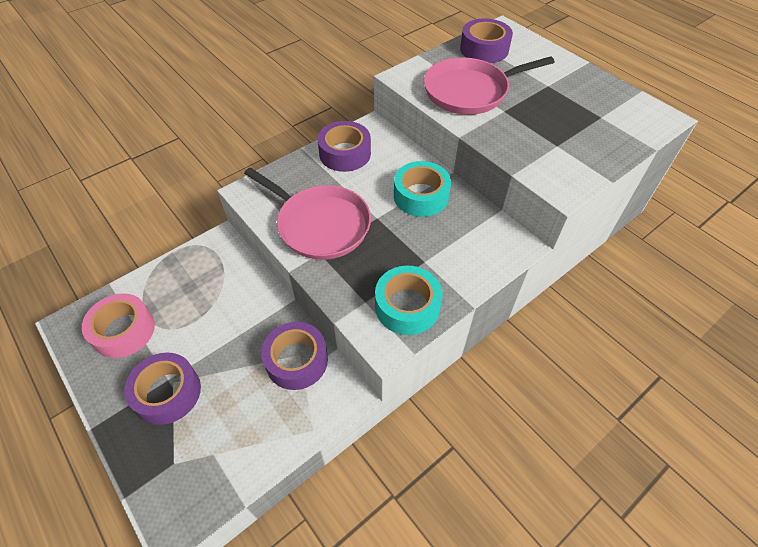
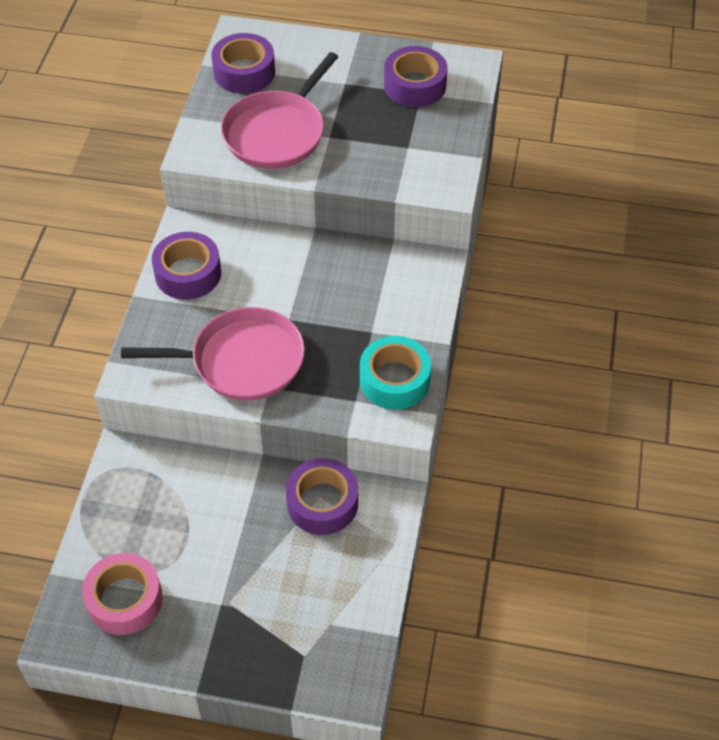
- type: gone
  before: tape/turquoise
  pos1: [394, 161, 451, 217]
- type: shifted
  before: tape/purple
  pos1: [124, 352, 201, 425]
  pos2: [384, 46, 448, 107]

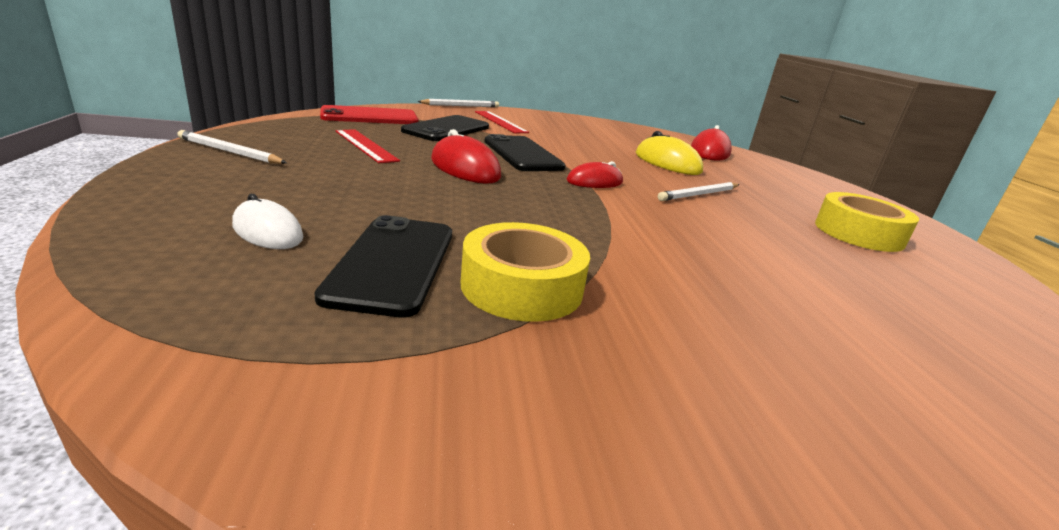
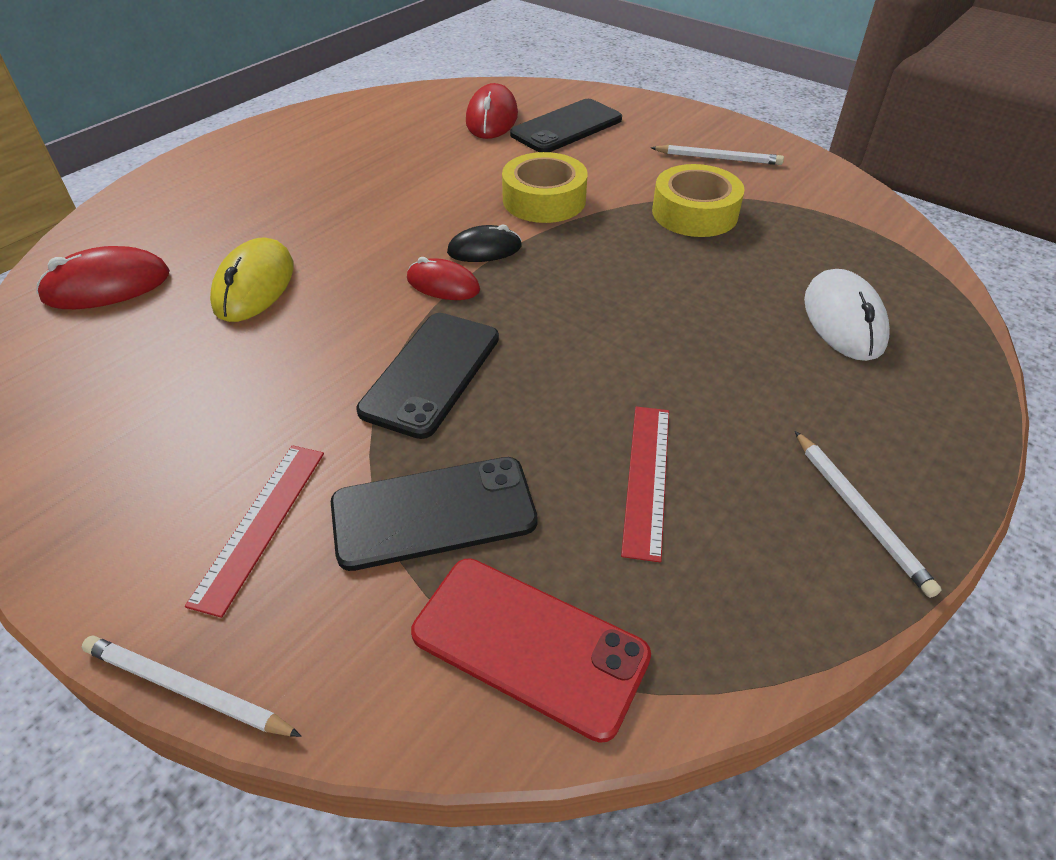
- type: shifted
  before: mouse/red
  pos1: [431, 129, 501, 184]
  pos2: [466, 83, 518, 139]
- type: shifted
  before: pencil/white
  pos1: [658, 182, 739, 201]
  pos2: [651, 145, 784, 165]
- type: shifted
  before: tape/yellow
  pos1: [815, 192, 919, 252]
  pos2: [502, 152, 588, 223]
- type: scaled
  before: mouse/white
  pos1: [232, 194, 304, 249]
  pos2: [804, 269, 890, 361]
  scale: 1.52
- type: shifted
  before: phone/black
  pos1: [314, 215, 452, 318]
  pos2: [510, 99, 622, 152]
- type: new
  after: mouse/black
  pos2: [447, 224, 522, 262]

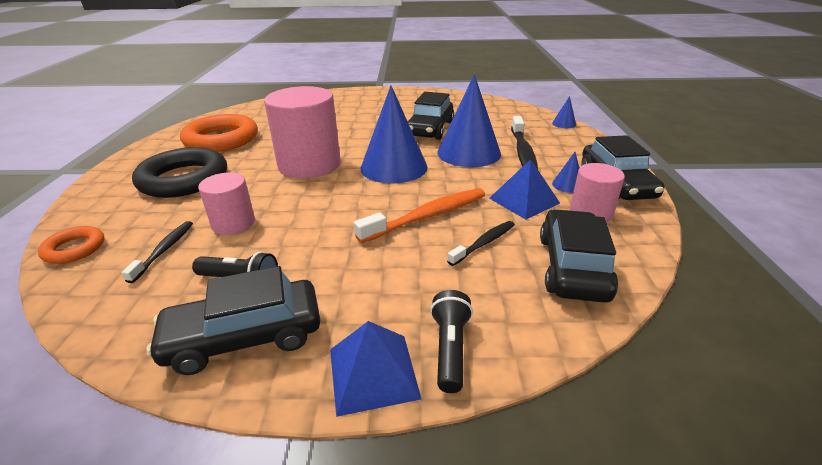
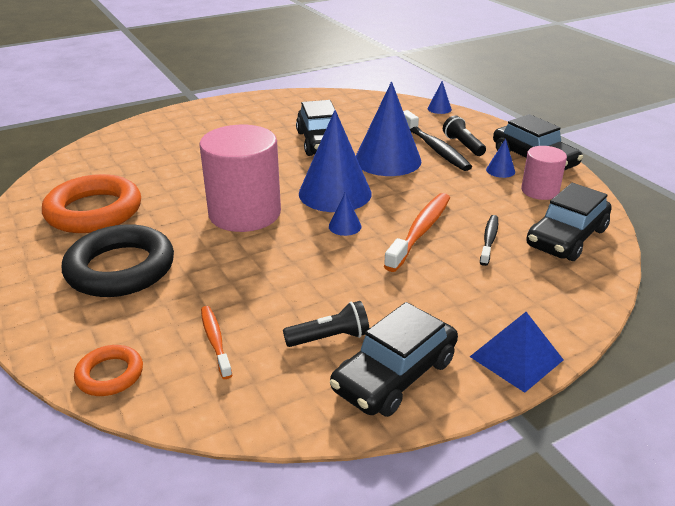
- type: gone
  before: pyramid/blue
  pos1: [489, 159, 560, 219]
- type: gone
  before: cylinder/pink
  pos1: [198, 173, 255, 235]
- type: rotated
  before: car/black
  pos1: [540, 209, 618, 303]
  pos2: [526, 183, 612, 261]
  turn: -120
- type: repainted
  before: toothbrush/black
  after: toothbrush/orange
  pos1: [121, 221, 193, 283]
  pos2: [201, 306, 232, 379]
- type: shifted
  before: flashlight/black
  pos1: [430, 290, 473, 393]
  pos2: [443, 115, 486, 156]
- type: new
  after: cone/blue
  pos2: [329, 192, 361, 236]

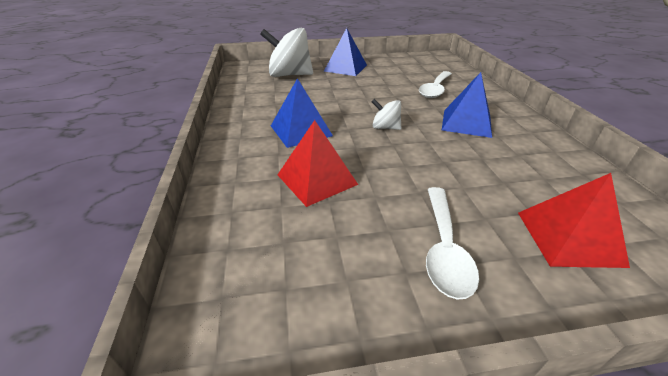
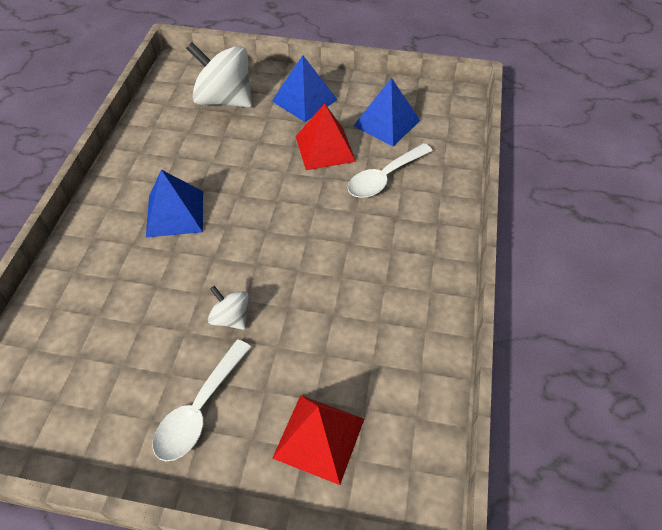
- type: shifted
  before: pyramid/blue
  pos1: [442, 72, 492, 138]
  pos2: [354, 78, 421, 146]
- type: shifted
  before: spinning top/white
  pos1: [372, 99, 401, 130]
  pos2: [208, 286, 249, 330]
- type: shifted
  before: pyramid/red
  pos1: [277, 120, 358, 207]
  pos2: [295, 104, 356, 170]

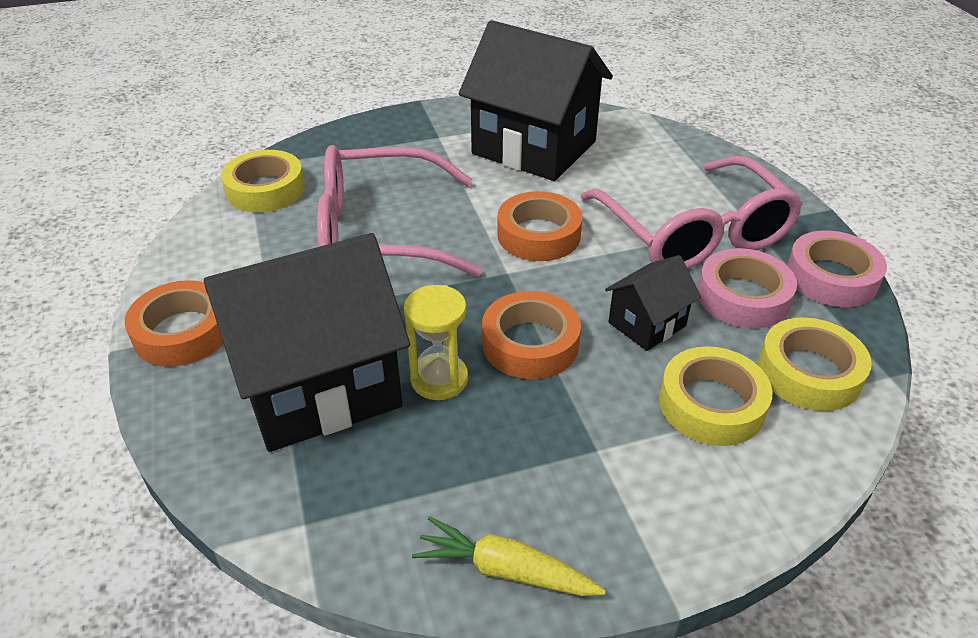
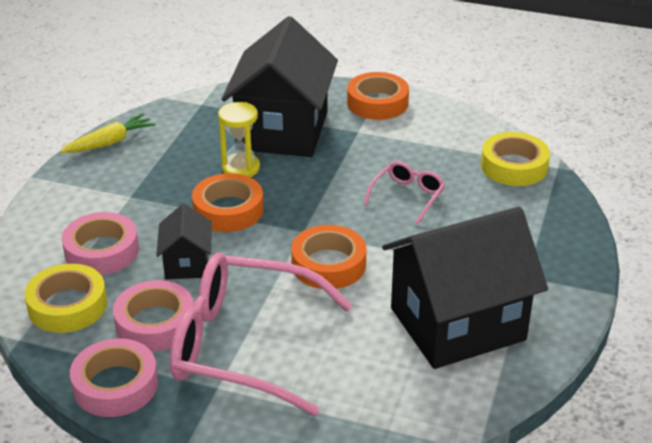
- type: scaled
  before: glasses/pink
  pos1: [317, 145, 482, 277]
  pos2: [364, 161, 445, 224]
  scale: 0.46
- type: repainted
  before: tape/yellow
  after: tape/pink
  pos1: [659, 346, 773, 446]
  pos2: [62, 212, 139, 275]

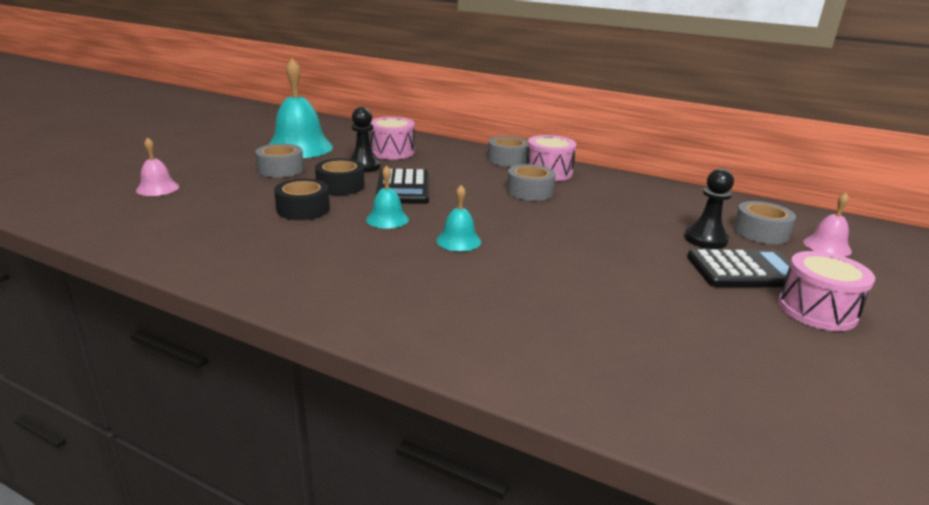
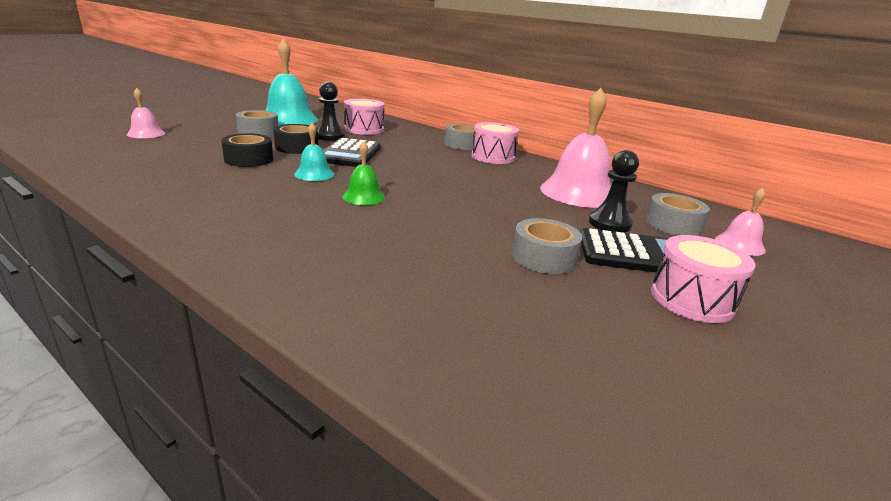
- type: shifted
  before: tape/grey
  pos1: [507, 164, 556, 201]
  pos2: [512, 218, 582, 274]
- type: repainted
  before: bell/turquoise
  after: bell/green
  pos1: [436, 185, 481, 251]
  pos2: [342, 141, 385, 205]
- type: new
  after: bell/pink
  pos2: [540, 88, 611, 208]

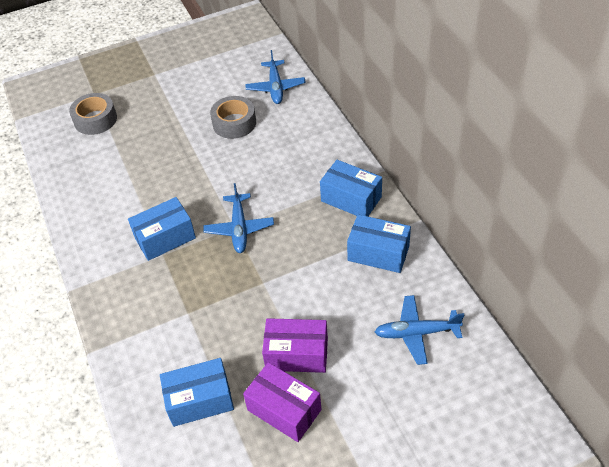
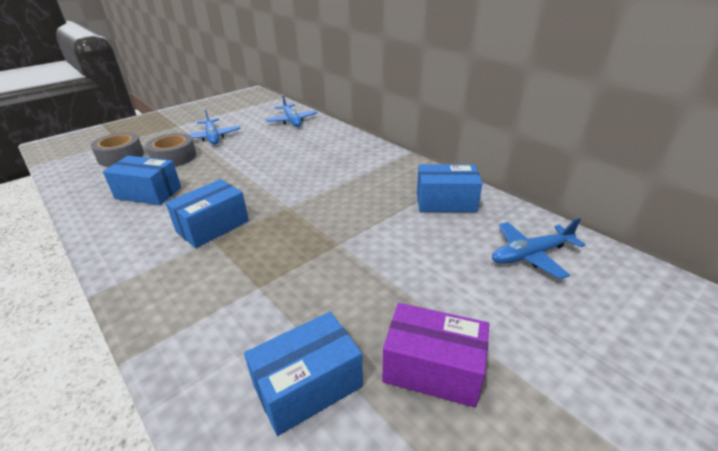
- type: shifted
  before: tape/grey
  pos1: [210, 96, 256, 139]
  pos2: [146, 133, 196, 167]
- type: shifted
  before: box/blue
  pos1: [320, 160, 382, 216]
  pos2: [103, 156, 181, 205]
- type: shifted
  before: plane/blue
  pos1: [203, 183, 274, 253]
  pos2: [188, 108, 240, 145]
- type: gone
  before: box/purple
  pos1: [262, 318, 328, 373]

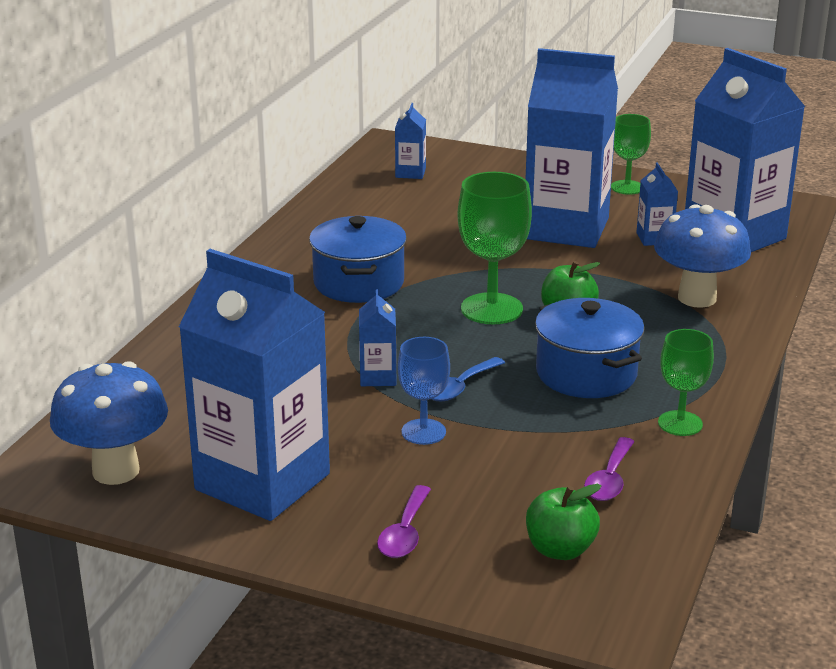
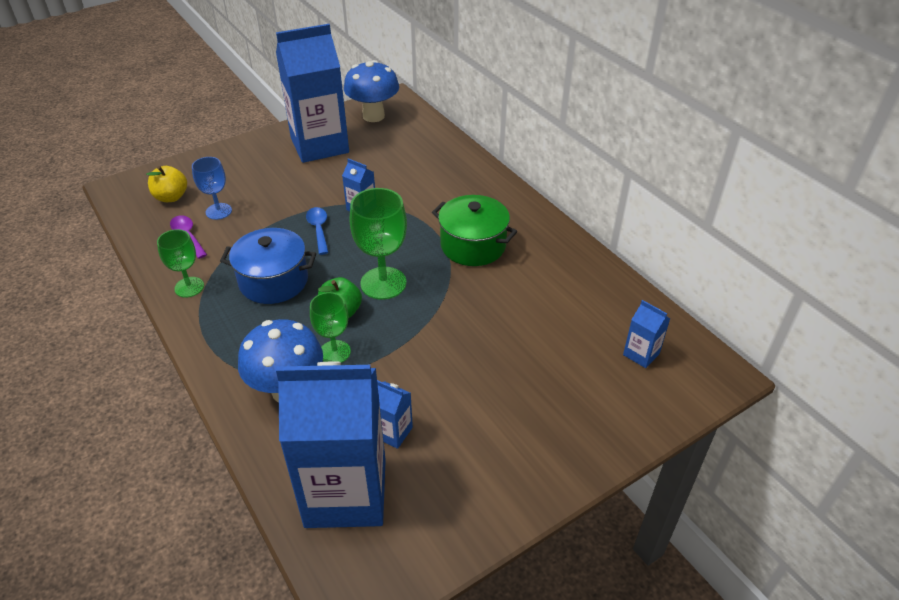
- type: gone
  before: carton/blue
  pos1: [525, 48, 618, 248]
- type: shifted
  before: goblet/green
  pos1: [611, 114, 651, 195]
  pos2: [310, 292, 351, 363]
- type: repainted
  before: pot/blue
  after: pot/green
  pos1: [309, 216, 407, 303]
  pos2: [432, 195, 517, 266]
- type: shifted
  before: goblet/blue
  pos1: [398, 337, 450, 445]
  pos2: [192, 157, 232, 220]
- type: repainted
  before: apple/green
  after: apple/yellow
  pos1: [526, 484, 602, 560]
  pos2: [146, 166, 187, 202]
- type: gone
  before: spoon/purple
  pos1: [377, 485, 431, 558]

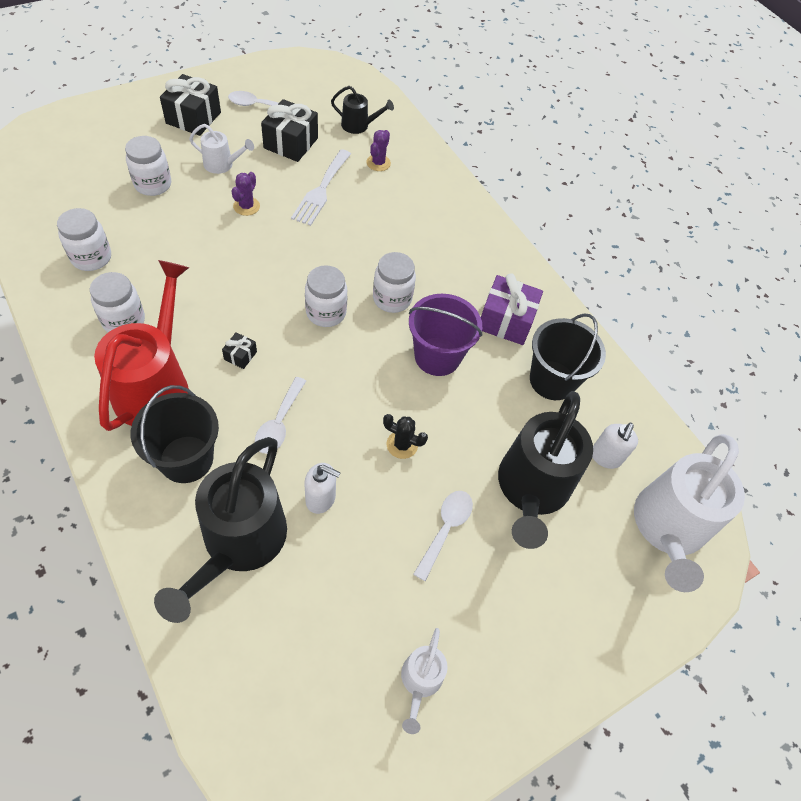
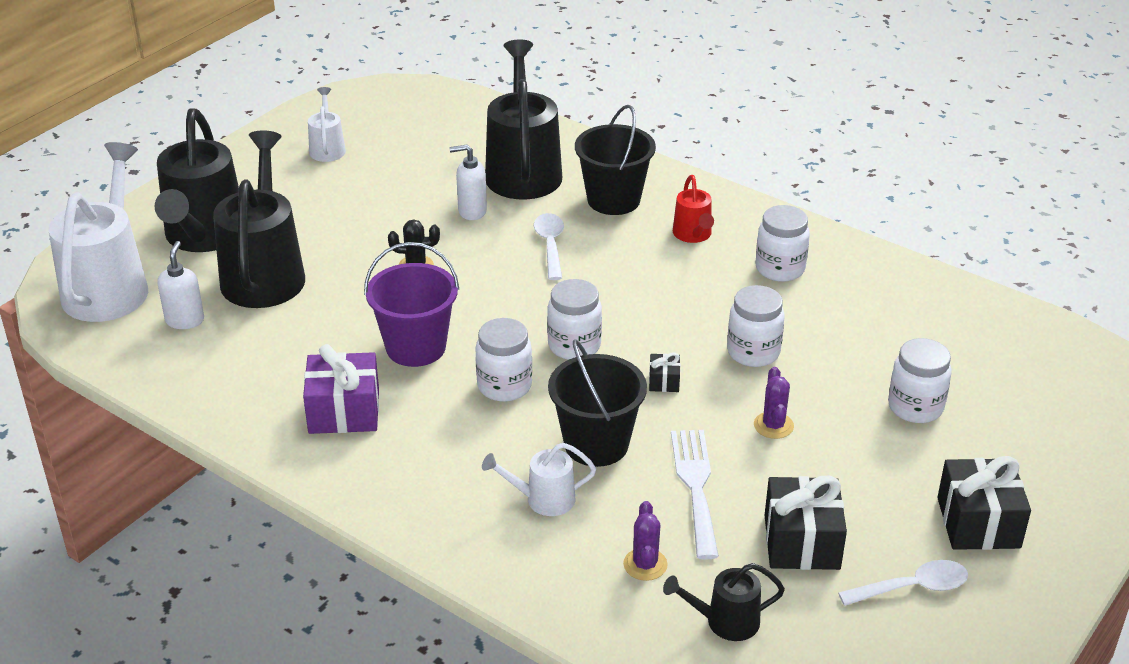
- type: shifted
  before: watering can/white
  pos1: [189, 124, 254, 174]
  pos2: [482, 443, 596, 516]
- type: shifted
  before: jar/white
  pos1: [57, 208, 111, 271]
  pos2: [727, 285, 785, 367]
- type: scaled
  before: watering can/red
  pos1: [94, 260, 189, 431]
  pos2: [673, 175, 714, 243]
  scale: 0.48
- type: shifted
  before: bucket/black
  pos1: [530, 313, 606, 400]
  pos2: [548, 339, 647, 467]
- type: shifted
  before: gift/black
  pos1: [222, 332, 257, 369]
  pos2: [649, 353, 680, 392]
- type: gone
  before: spoon/white
  pos1: [413, 491, 473, 581]
- type: new
  after: watering can/black
  pos2: [154, 108, 239, 252]

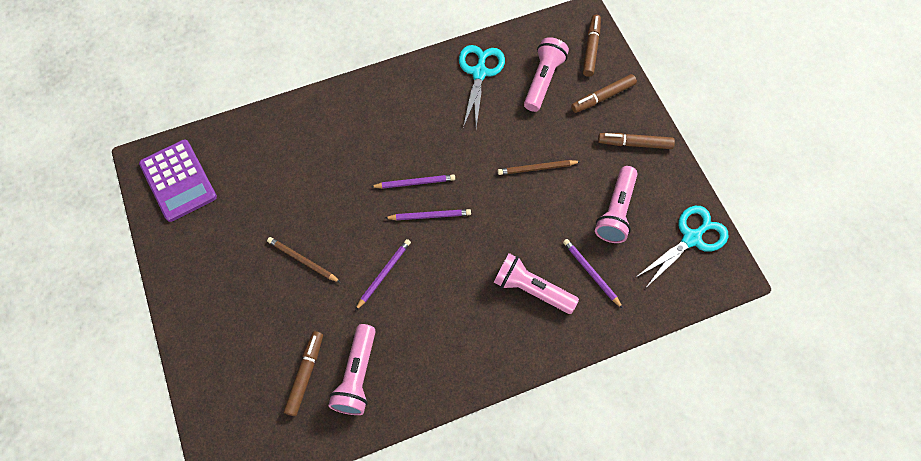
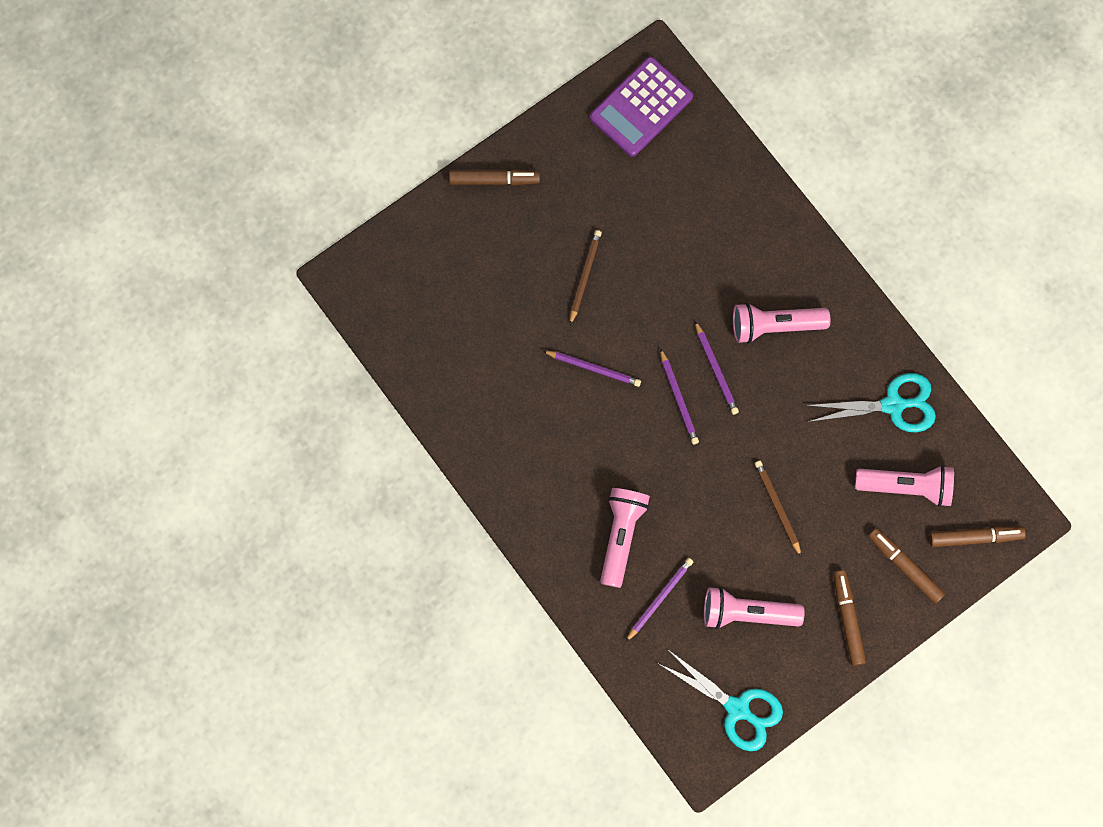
- type: shifted
  before: flashlight/pink
  pos1: [328, 324, 376, 415]
  pos2: [733, 303, 830, 344]
- type: shifted
  before: marker/brown
  pos1: [284, 331, 323, 416]
  pos2: [449, 169, 540, 186]

